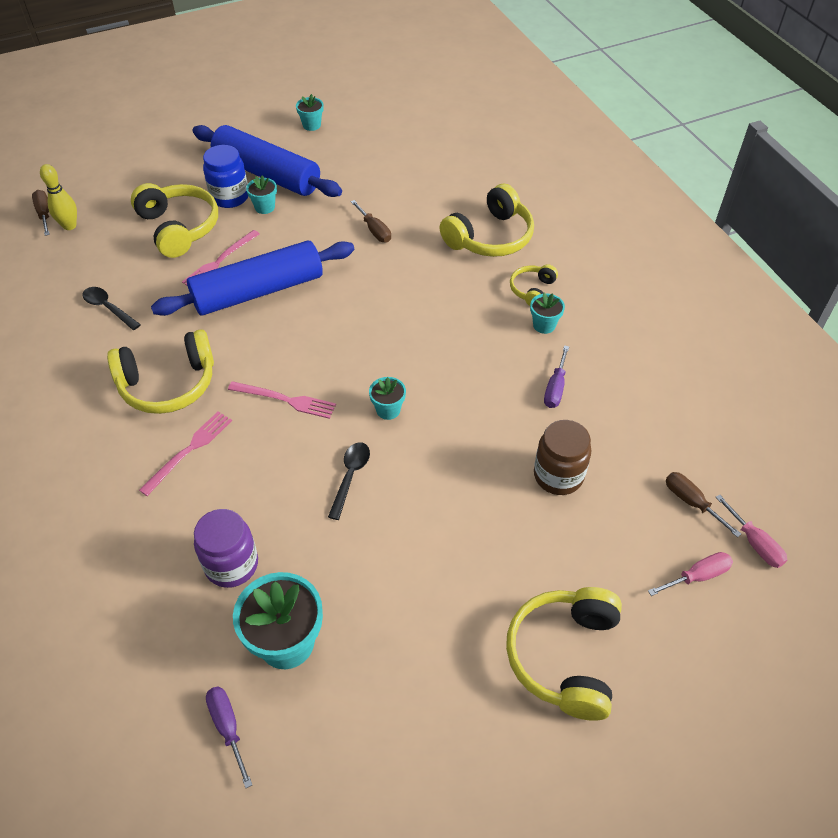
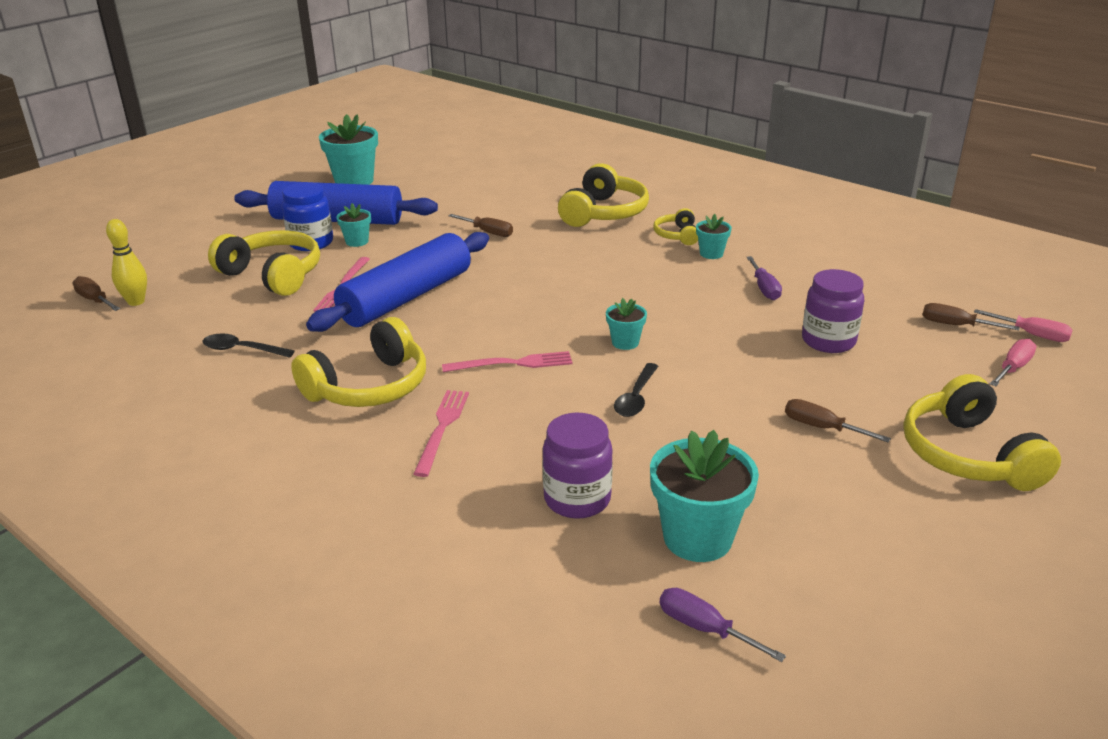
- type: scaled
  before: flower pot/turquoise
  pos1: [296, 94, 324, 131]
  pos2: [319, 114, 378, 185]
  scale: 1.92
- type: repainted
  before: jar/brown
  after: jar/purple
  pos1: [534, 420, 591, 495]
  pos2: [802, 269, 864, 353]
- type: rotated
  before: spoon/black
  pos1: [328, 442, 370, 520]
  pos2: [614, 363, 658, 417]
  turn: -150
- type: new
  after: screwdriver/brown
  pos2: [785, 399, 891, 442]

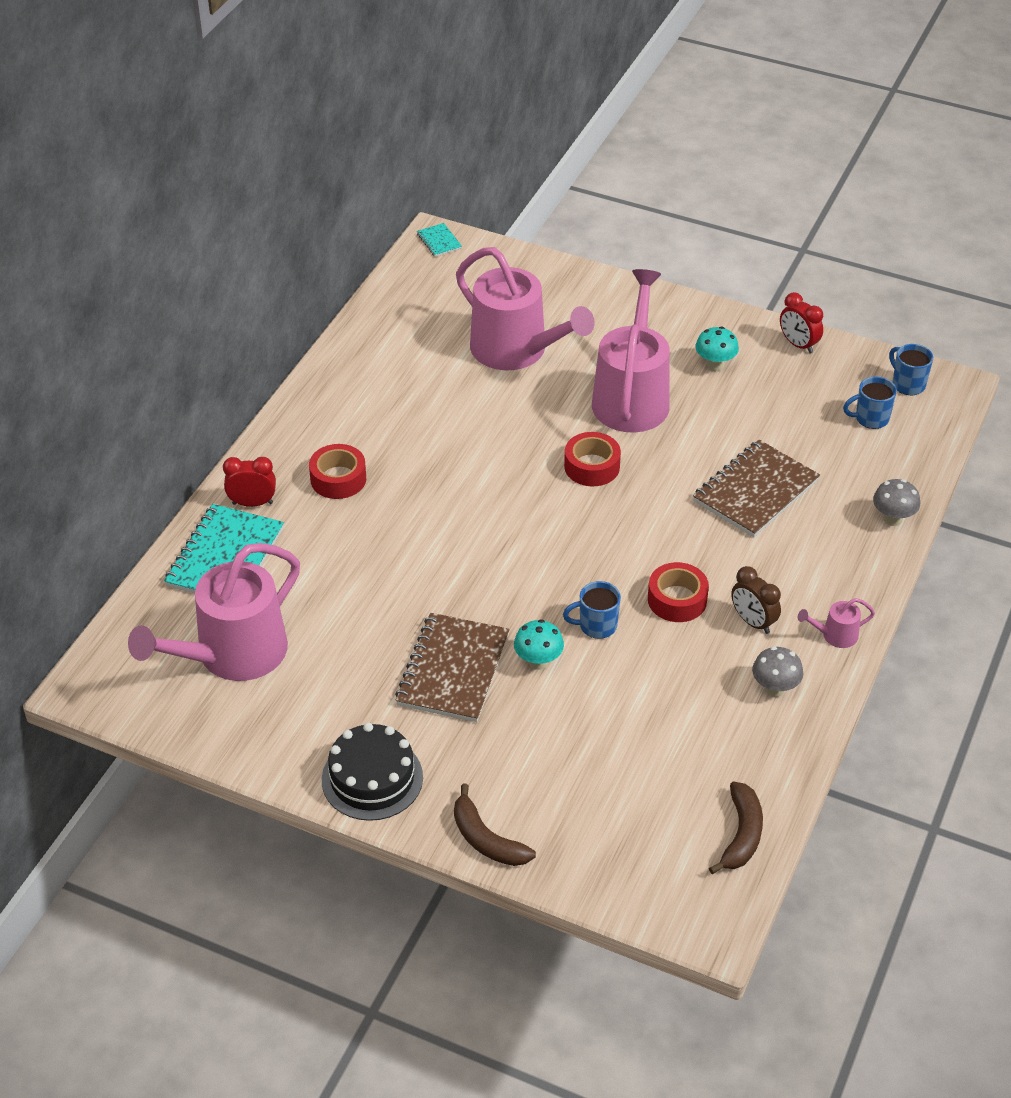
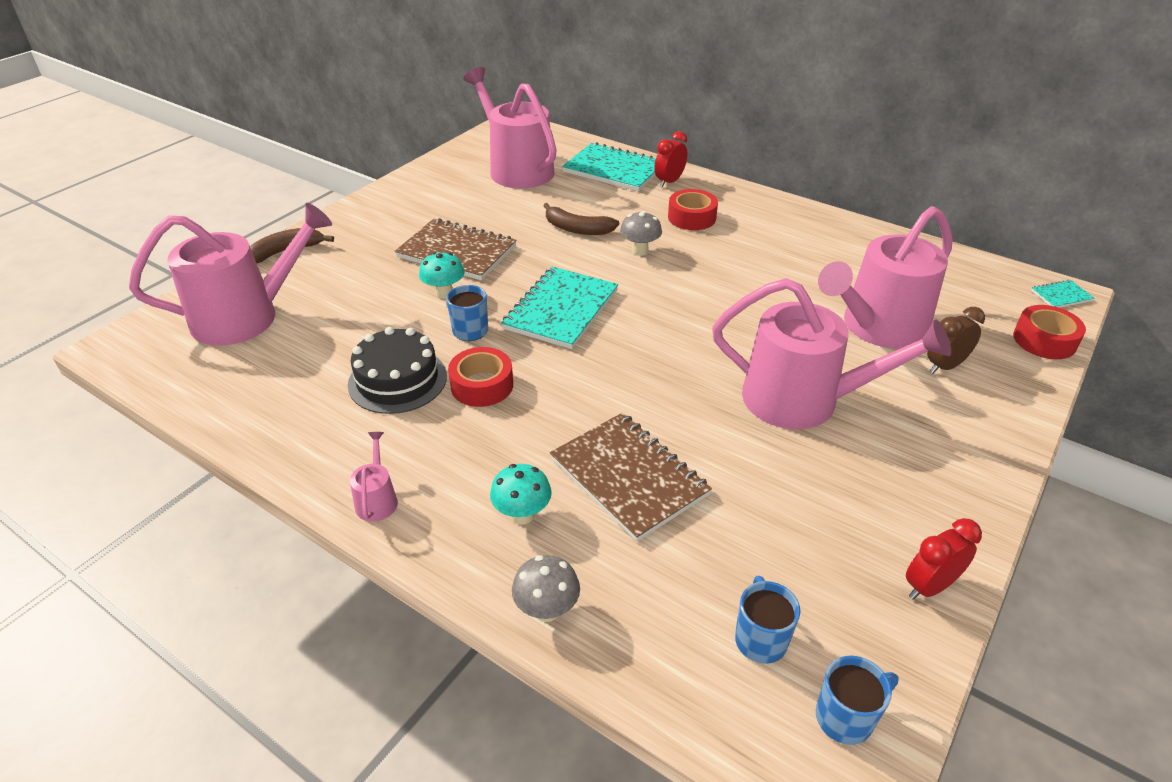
- type: shifted
  before: mushroom/turquoise
  pos1: [695, 327, 739, 371]
  pos2: [490, 464, 552, 524]
- type: shifted
  before: tape/red
  pos1: [564, 432, 621, 486]
  pos2: [1013, 305, 1086, 359]
- type: rotated
  before: clock/red
  pos1: [223, 457, 276, 507]
  pos2: [655, 131, 688, 188]
  turn: -150
- type: shifted
  before: clock/brown
  pos1: [731, 566, 781, 634]
  pos2: [927, 307, 985, 374]
- type: shifted
  before: mushroom/grey
  pos1: [752, 647, 803, 697]
  pos2: [620, 211, 662, 256]
- type: shifted
  before: cake/black
  pos1: [322, 723, 423, 821]
  pos2: [348, 327, 447, 414]
- type: shifted
  before: banana/brown
  pos1: [709, 782, 763, 874]
  pos2: [543, 203, 619, 235]
- type: new
  after: watering can/pink
  pos2: [129, 203, 332, 346]
- type: new
  after: notebook/turquoise
  pos2: [501, 267, 618, 349]

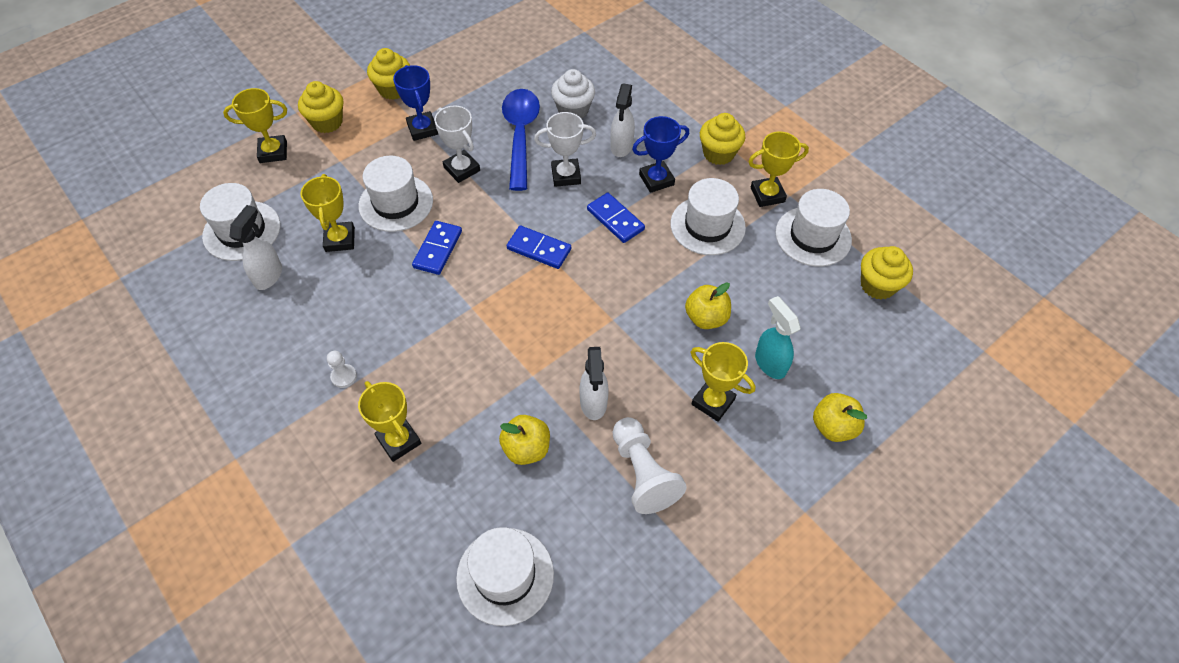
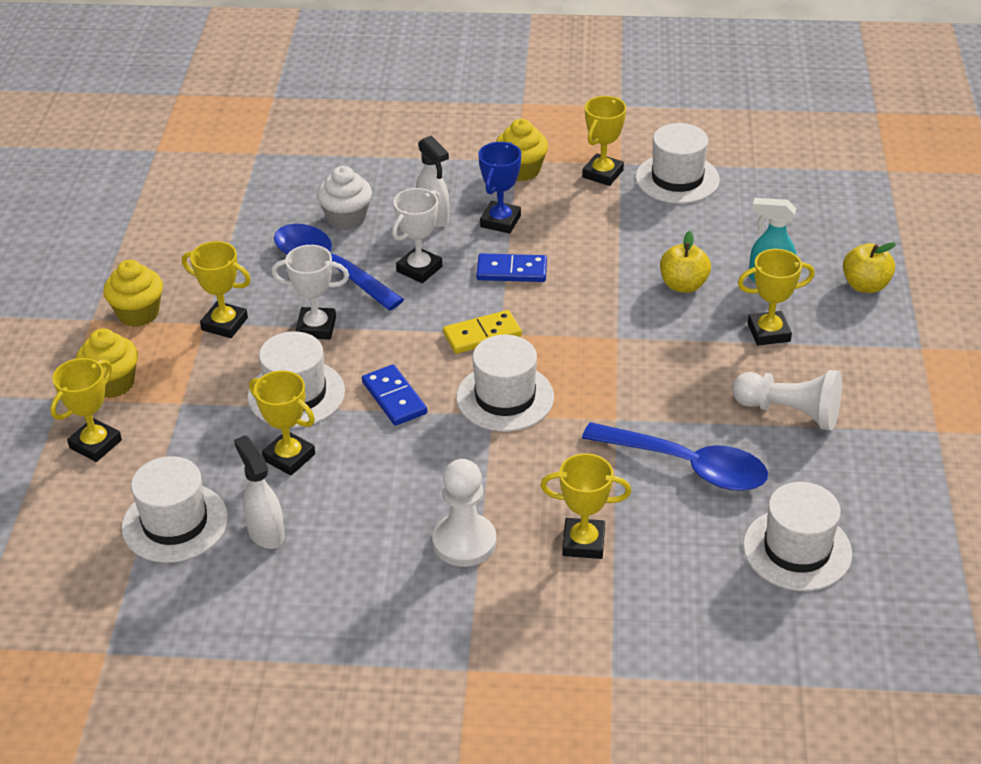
- type: repainted
  before: trophy/blue
  after: trophy/yellow
  pos1: [393, 65, 438, 141]
  pos2: [182, 241, 251, 338]
- type: shifted
  before: hat/white
  pos1: [670, 178, 746, 255]
  pos2: [456, 335, 554, 431]
- type: repainted
  before: domino/blue
  after: domino/yellow
  pos1: [507, 226, 571, 269]
  pos2: [443, 310, 522, 354]
- type: gone
  before: cupcake/yellow
  pos1: [861, 246, 913, 299]
- type: gone
  before: spray bottle/white
  pos1: [580, 347, 608, 420]
- type: scaled
  before: pawn/white
  pos1: [327, 351, 357, 388]
  pos2: [433, 459, 497, 567]
  scale: 2.0
- type: swapped
  before: apple/yellow
  after: spoon/blue
  pos1: [499, 415, 550, 465]
  pos2: [582, 422, 768, 491]

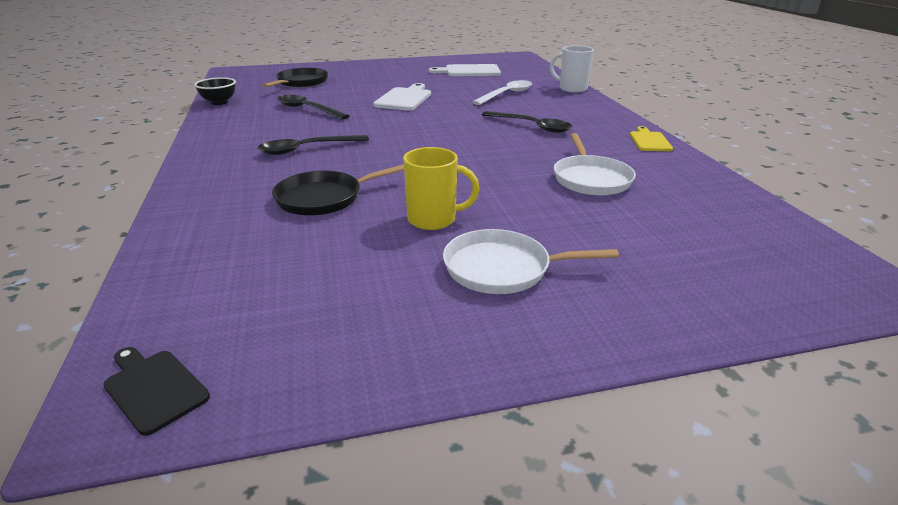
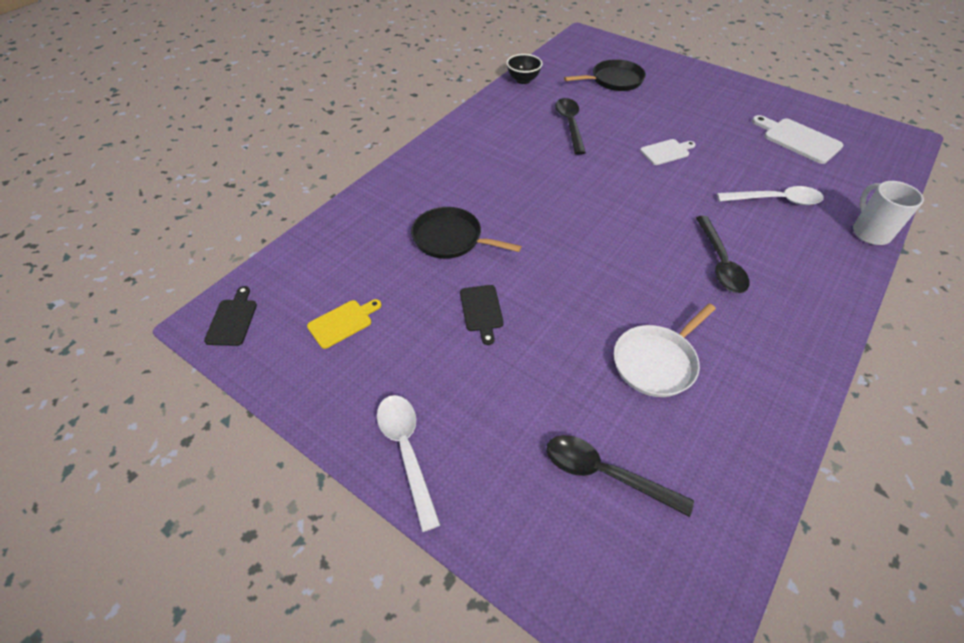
- type: scaled
  before: cutting board/white
  pos1: [373, 83, 431, 111]
  pos2: [640, 139, 696, 165]
  scale: 0.64
- type: shifted
  before: cutting board/yellow
  pos1: [630, 126, 673, 151]
  pos2: [307, 299, 381, 349]
- type: shifted
  before: spoon/black
  pos1: [257, 135, 369, 155]
  pos2: [546, 435, 694, 517]
- type: swapped
  before: mug/yellow
  after: cutting board/black
  pos1: [403, 147, 480, 230]
  pos2: [460, 285, 504, 345]
- type: gone
  before: pan/white
  pos1: [443, 229, 619, 294]
- type: new
  after: spoon/white
  pos2: [377, 395, 440, 532]

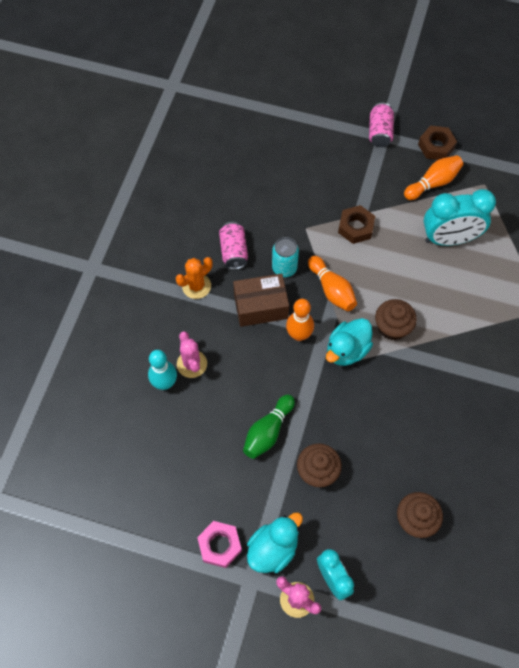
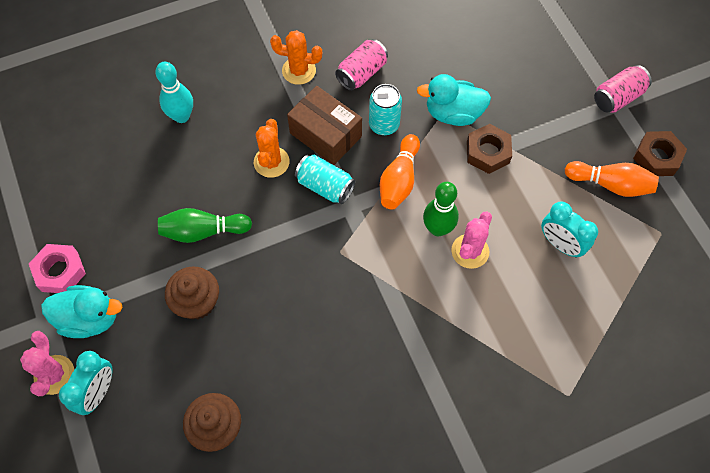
- type: scaled
  before: clock/turquoise
  pos1: [423, 189, 496, 246]
  pos2: [541, 201, 598, 258]
  scale: 0.63
- type: swapped
  before: bowling pin/orange
  after: can/turquoise
  pos1: [286, 299, 314, 341]
  pos2: [295, 155, 355, 204]
- type: gone
  before: cupcake/brown
  pos1: [375, 299, 417, 340]
- type: shifted
  before: duck/turquoise
  pos1: [326, 318, 373, 366]
  pos2: [417, 74, 491, 126]
- type: shifted
  before: cactus/pink
  pos1: [177, 331, 207, 378]
  pos2: [451, 212, 492, 269]
- type: new
  after: cactus/orange
  pos2: [254, 119, 290, 178]
- type: new
  after: bowling pin/green
  pos2: [423, 182, 459, 236]

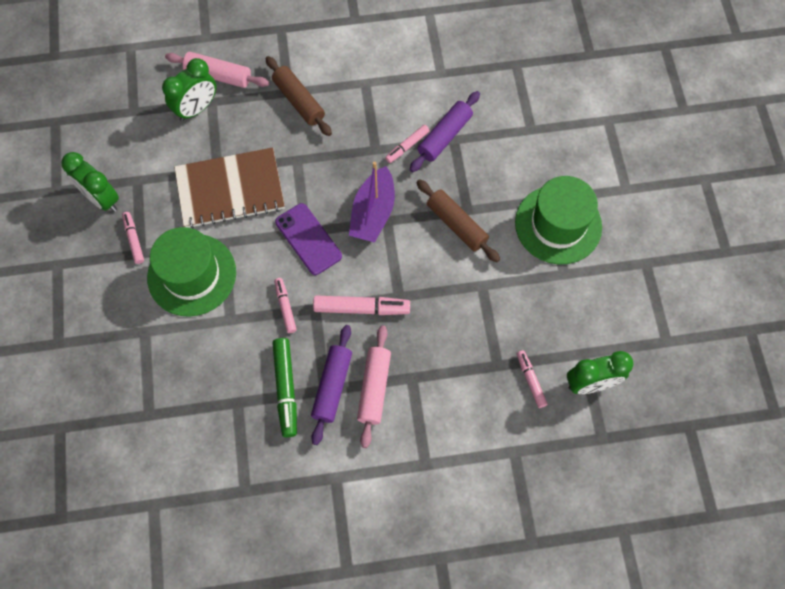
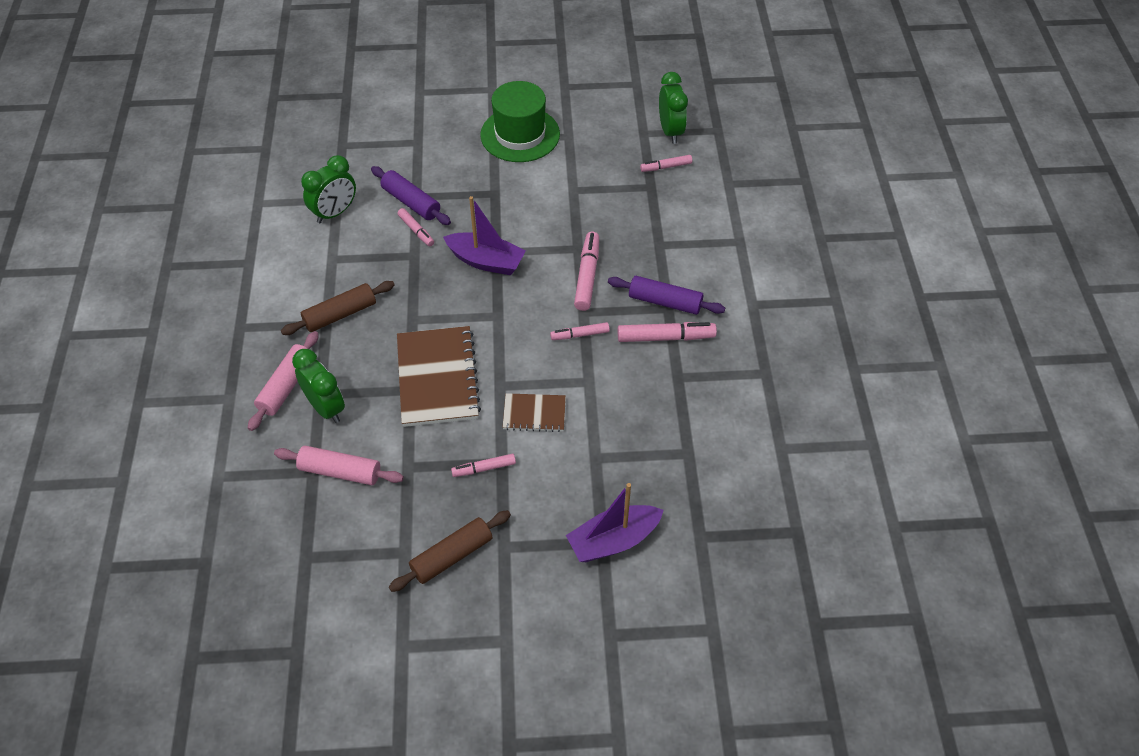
- type: shifted
  before: clock/green
  pos1: [61, 152, 119, 212]
  pos2: [301, 155, 356, 223]
- type: shifted
  before: rolling pin/brown
  pos1: [416, 179, 500, 262]
  pos2: [389, 510, 511, 592]
- type: gone
  before: phone/purple
  pos1: [275, 203, 342, 275]
- type: swapped
  before: hat/green
  after: notebook/brown
  pos1: [147, 227, 236, 317]
  pos2: [503, 393, 566, 432]
- type: shifted
  before: rolling pin/pink
  pos1: [357, 326, 391, 448]
  pos2: [274, 446, 404, 485]
- type: repainted
  before: marker/green
  after: marker/pink
  pos1: [272, 338, 297, 437]
  pos2: [618, 322, 717, 342]
- type: new
  after: boat/purple
  pos2: [566, 483, 664, 562]

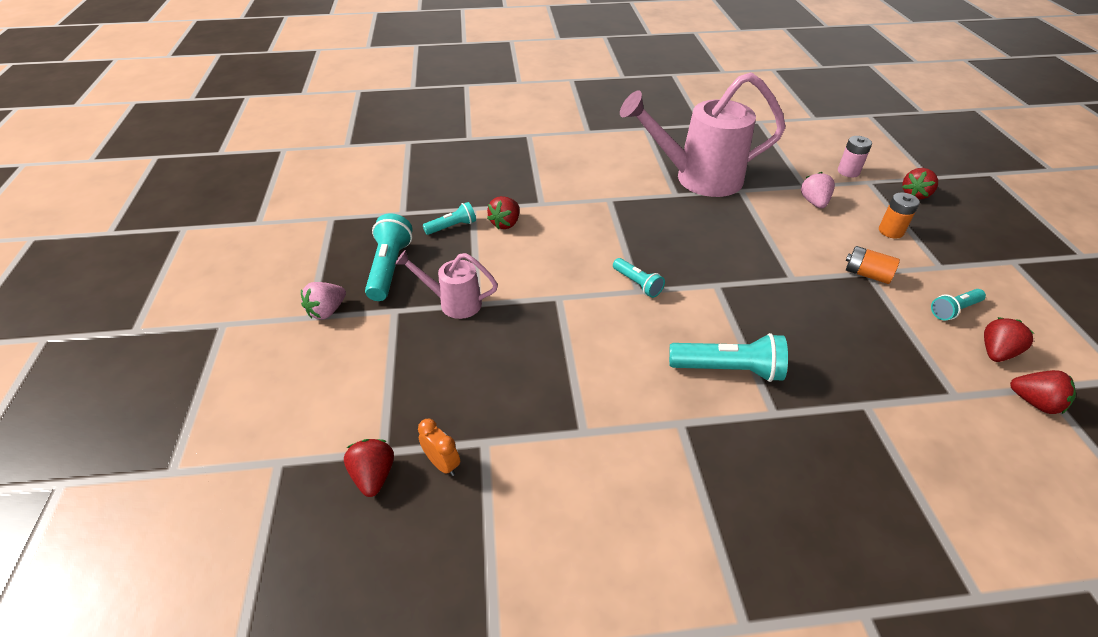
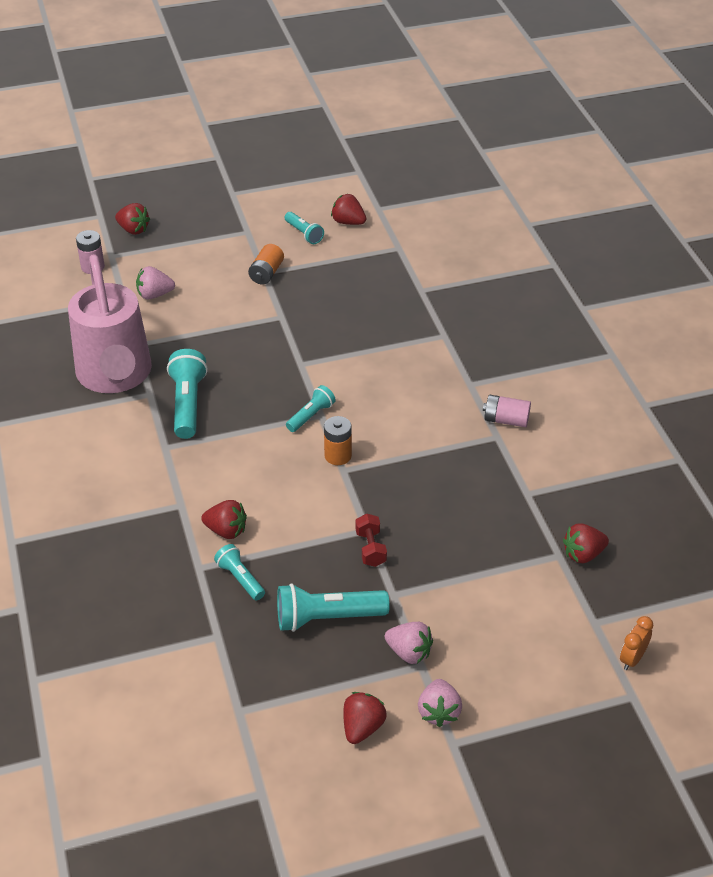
- type: shifted
  before: battery/orange
  pos1: [879, 192, 920, 239]
  pos2: [324, 416, 352, 465]
- type: swapped
  before: watering can/pink
  after: dumbbell/red
  pos1: [395, 250, 498, 319]
  pos2: [355, 514, 387, 567]
- type: shifted
  before: flashlight/turquoise
  pos1: [669, 333, 788, 382]
  pos2: [167, 349, 208, 439]
- type: shifted
  before: strawberry/red
  pos1: [1010, 370, 1076, 414]
  pos2: [343, 692, 387, 744]
- type: shifted
  before: clock/orange
  pos1: [418, 419, 460, 476]
  pos2: [620, 616, 653, 670]
- type: new
  after: battery/pink
  pos2: [483, 395, 531, 427]
- type: new
  after: strawberry/pink
  pos2: [418, 679, 462, 727]

